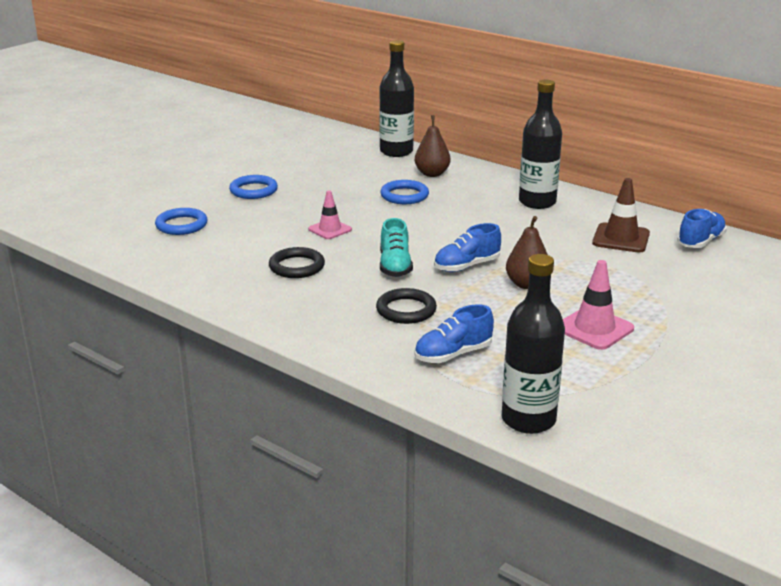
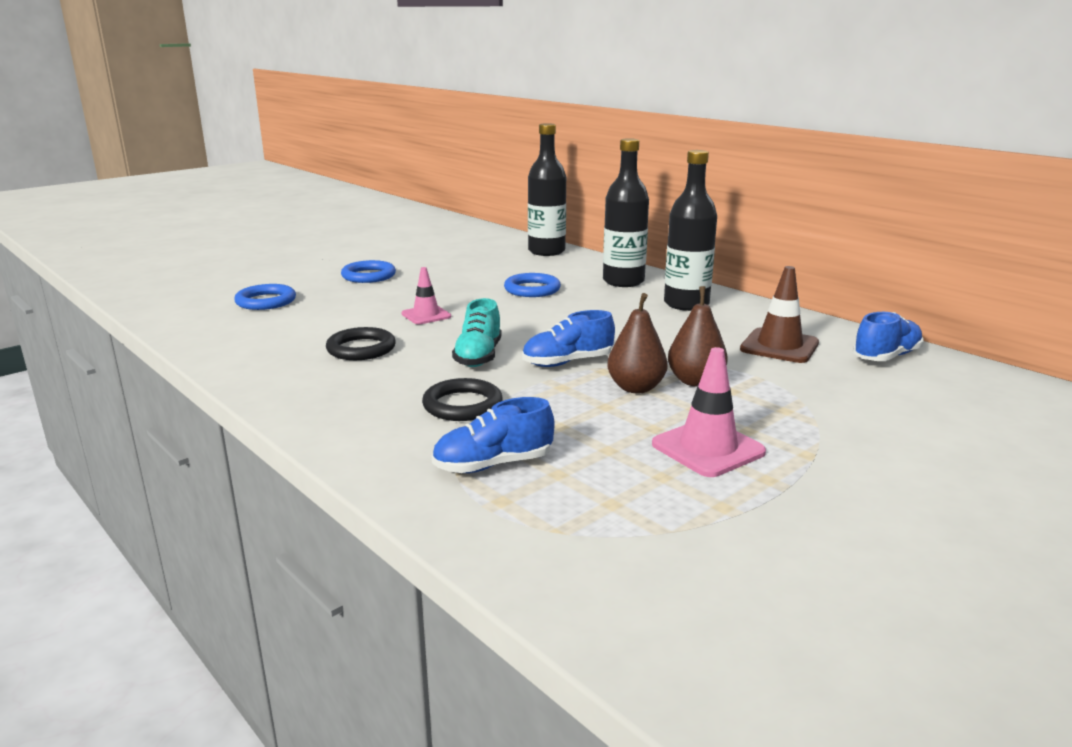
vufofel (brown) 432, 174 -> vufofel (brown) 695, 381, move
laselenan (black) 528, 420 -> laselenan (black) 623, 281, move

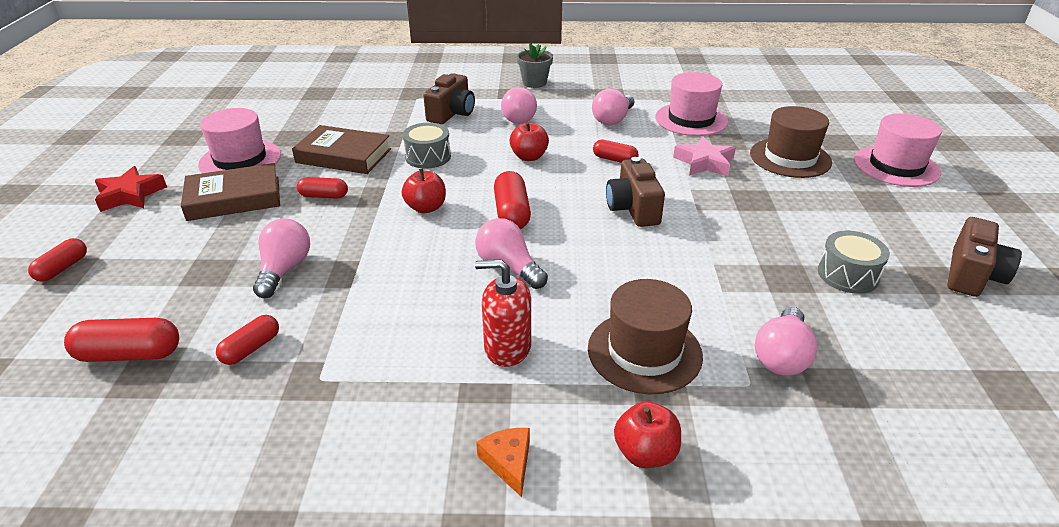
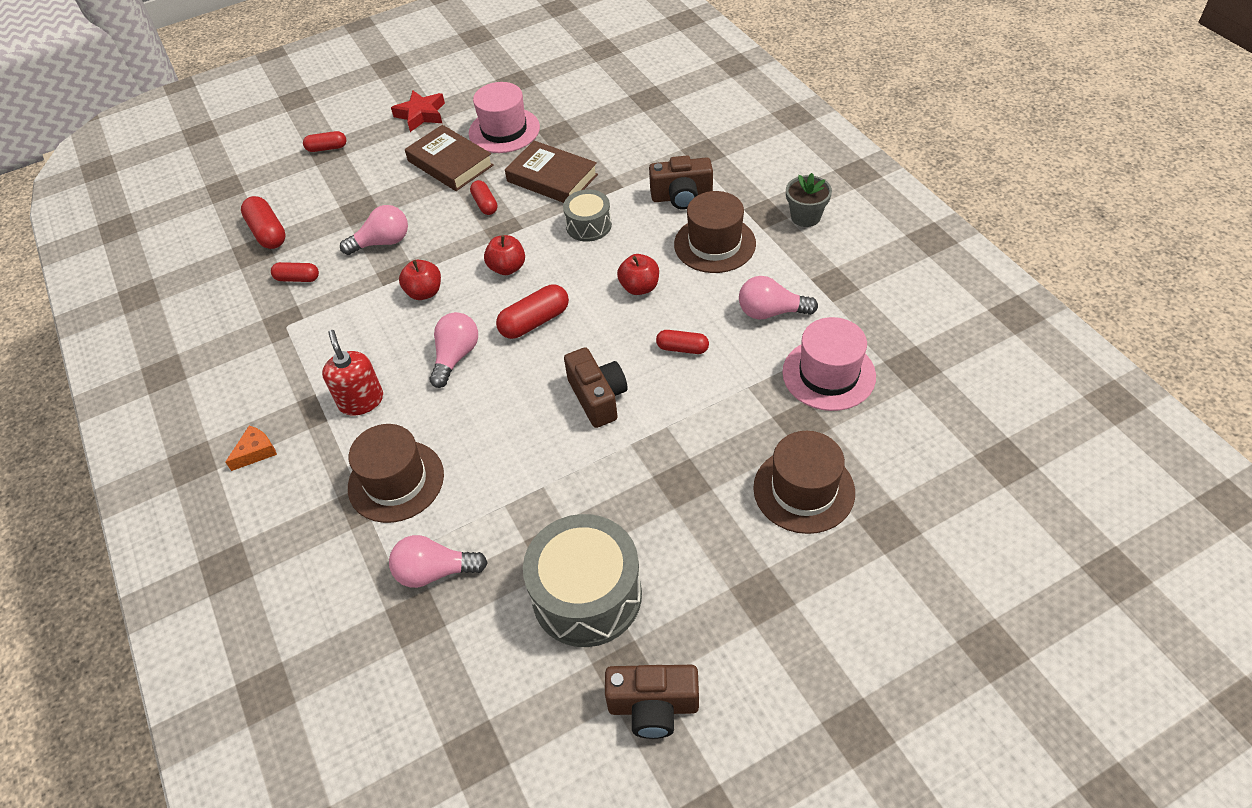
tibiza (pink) 704, 163 -> none
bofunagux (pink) 896, 166 -> none
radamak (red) 645, 453 -> radamak (red) 424, 292, move
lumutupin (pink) 520, 117 -> bofunagux (brown) 714, 244
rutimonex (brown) 344, 156 -> rutimonex (brown) 552, 178, 45 degrees counterclockwise
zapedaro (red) 614, 160 -> zapedaro (red) 682, 348, 75 degrees counterclockwise
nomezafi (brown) 633, 209 -> nomezafi (brown) 598, 397, 105 degrees clockwise
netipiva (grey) 848, 275 -> netipiva (grey) 587, 595, x1.79

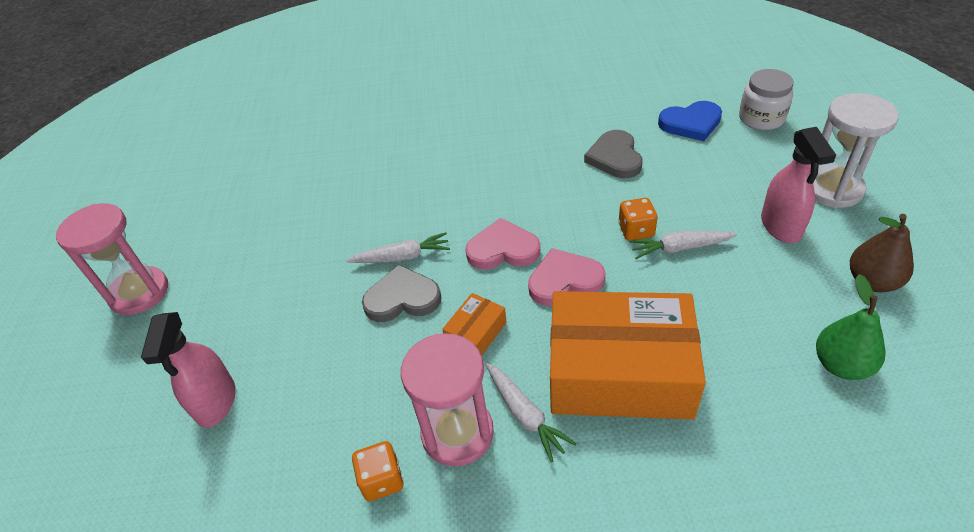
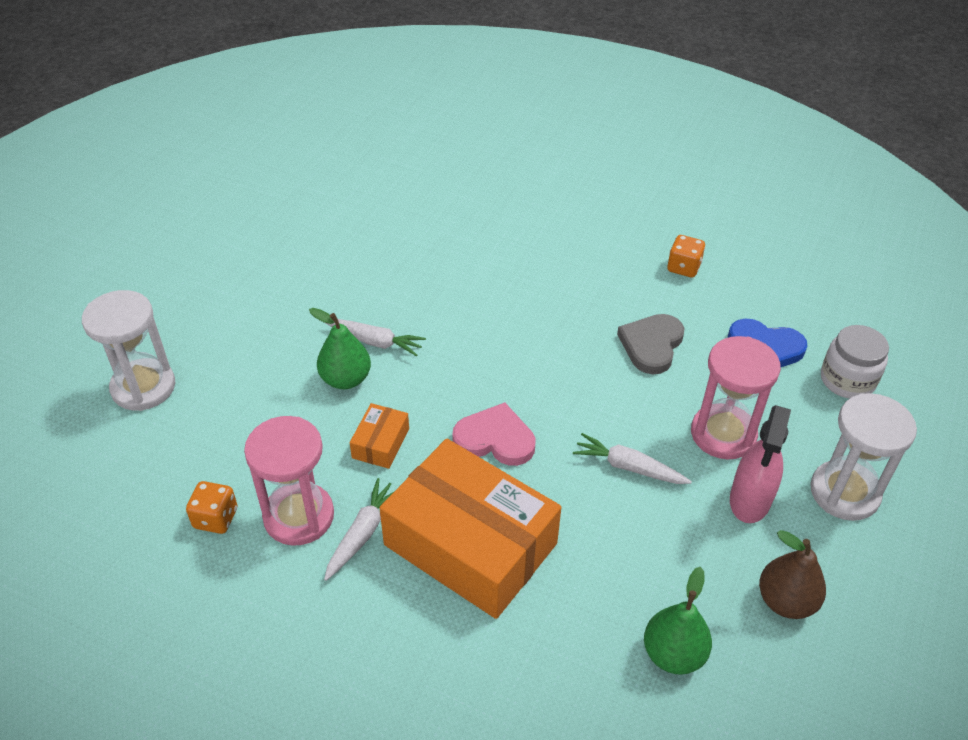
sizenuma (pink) 503, 249 -> none
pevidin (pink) 139, 293 -> pevidin (pink) 723, 434, move
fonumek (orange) 636, 230 -> fonumek (orange) 683, 267, move
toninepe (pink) 216, 402 -> pevidin (white) 143, 387
sizenuma (grey) 402, 298 -> vufofel (green) 346, 379
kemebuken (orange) 476, 333 -> kemebuken (orange) 380, 443, 45 degrees counterclockwise
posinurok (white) 525, 415 -> posinurok (white) 362, 533, 150 degrees counterclockwise

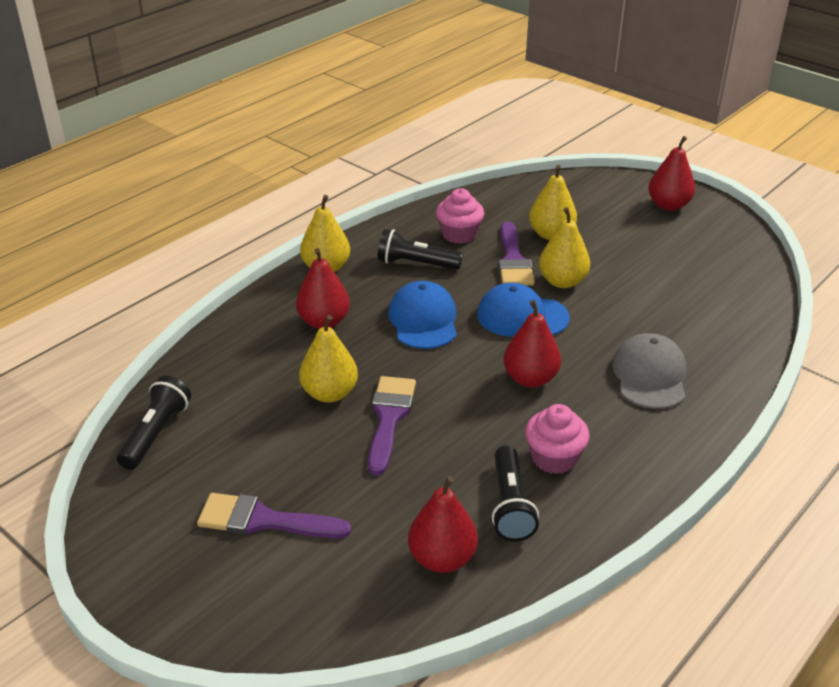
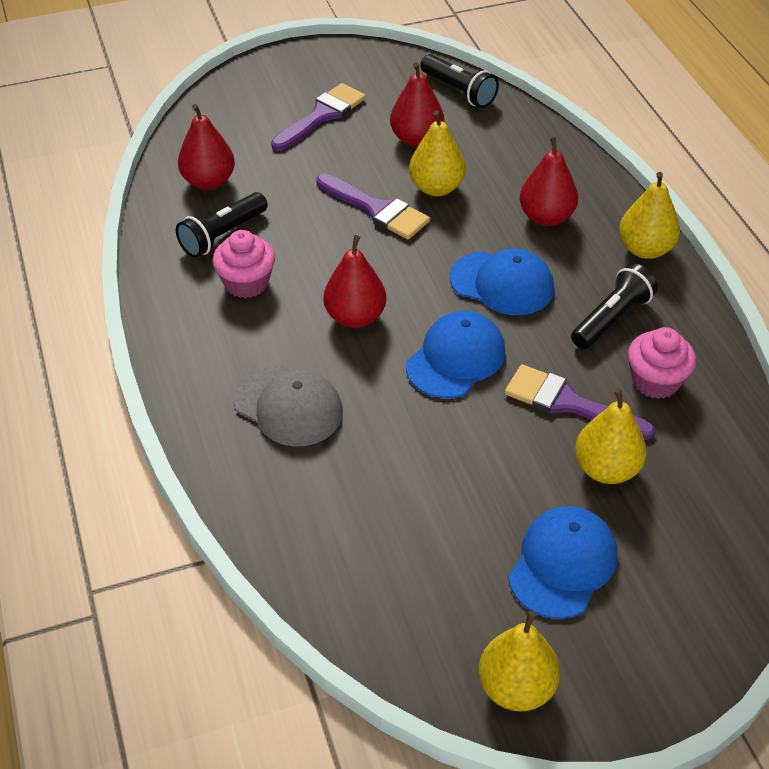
none -> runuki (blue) 562, 564
vufofel (yellow) 562, 281 -> vufofel (yellow) 516, 688, move
vufofel (red) 668, 205 -> vufofel (red) 416, 139, move
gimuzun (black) 510, 505 -> gimuzun (black) 222, 235, 75 degrees counterclockwise

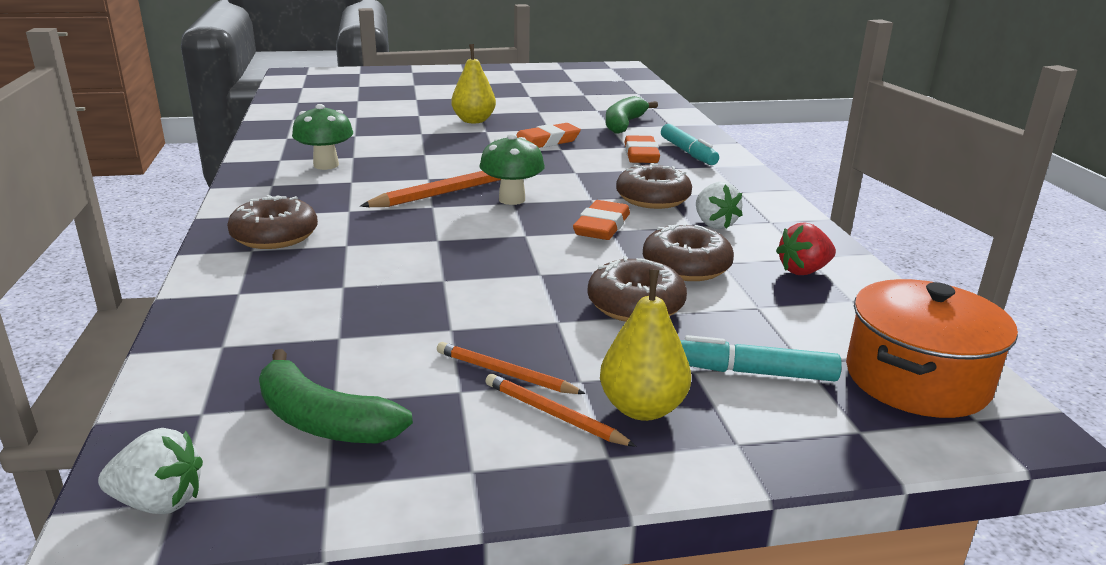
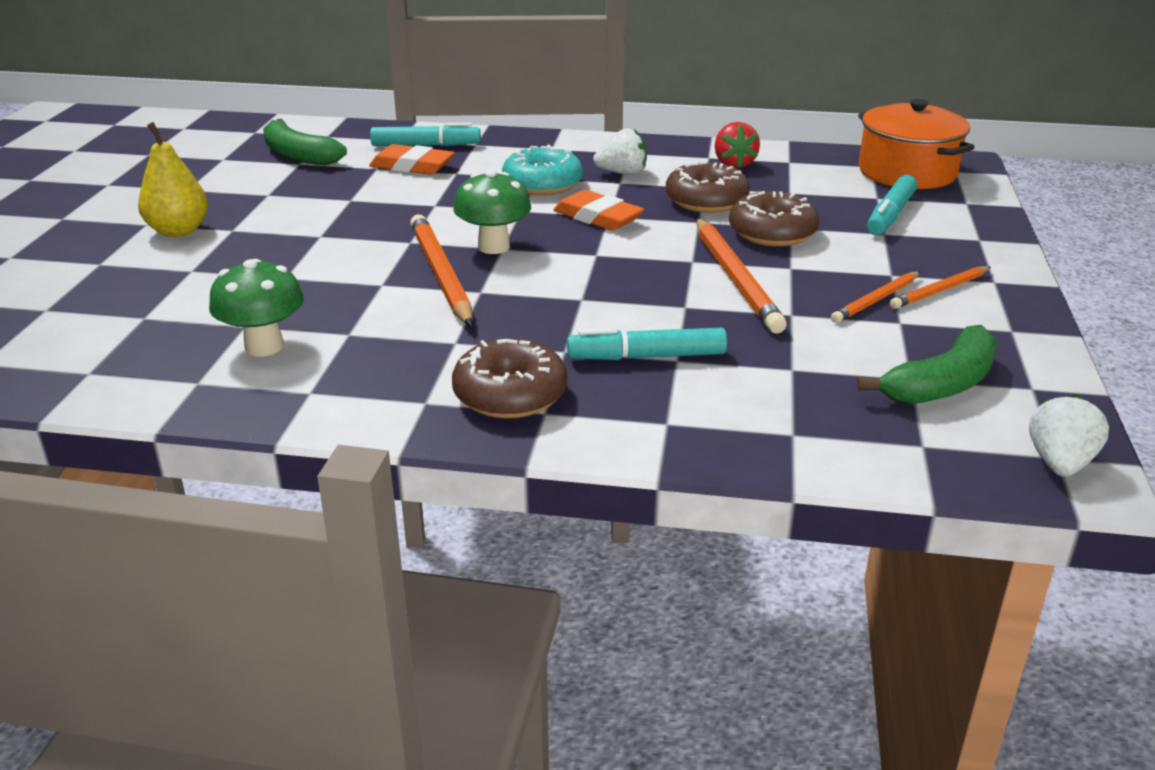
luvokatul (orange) 546, 142 -> none
vufofel (yellow) 642, 408 -> none
none -> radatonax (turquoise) 646, 356
none -> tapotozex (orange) 735, 278
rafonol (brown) 653, 198 -> rafonol (turquoise) 542, 184

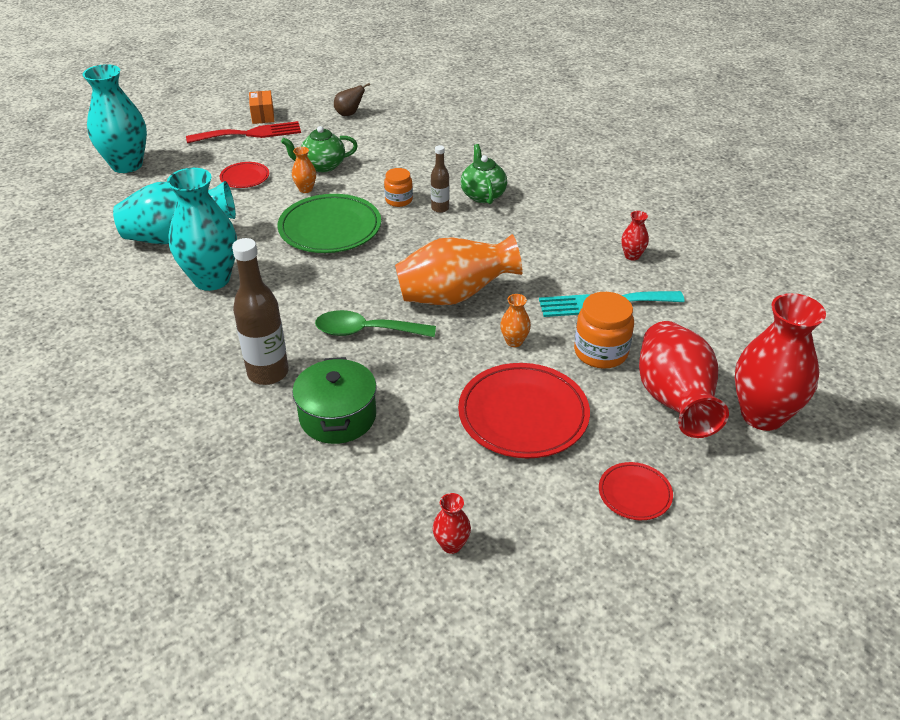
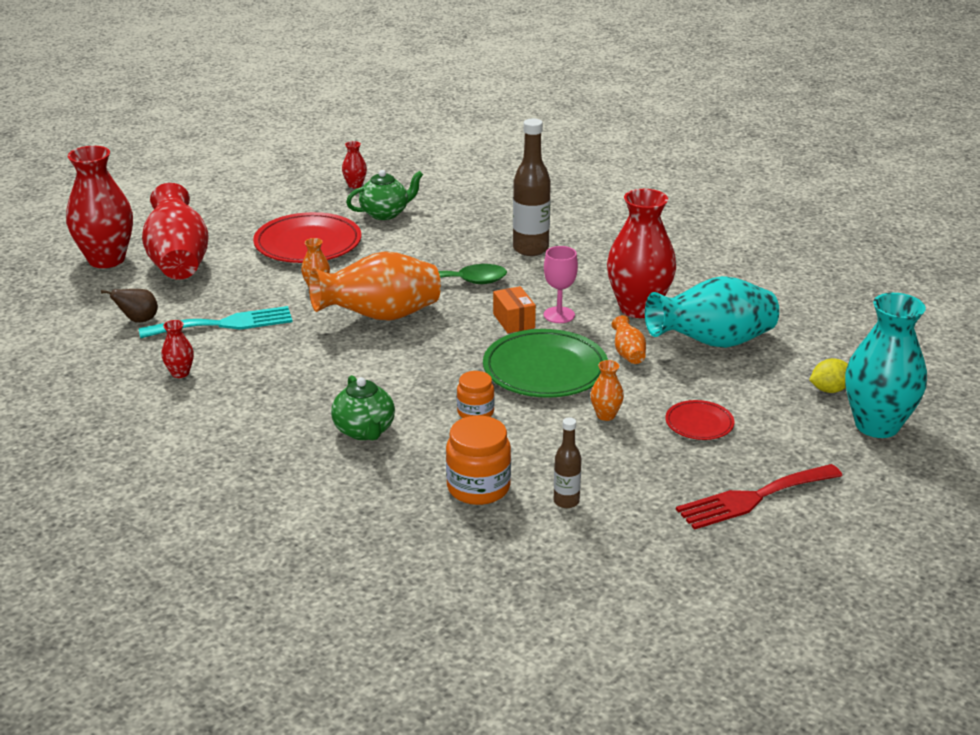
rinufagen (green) 338, 416 -> none
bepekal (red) 634, 493 -> none
none -> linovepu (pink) 559, 315
none -> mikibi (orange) 628, 354
none -> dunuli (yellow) 829, 390
kemebuken (orange) 263, 116 -> kemebuken (orange) 514, 321, move
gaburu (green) 322, 166 -> gaburu (green) 385, 213, move
vufofel (brown) 349, 114 -> vufofel (brown) 138, 320, move
laselenan (brown) 440, 208 -> laselenan (brown) 566, 501, move
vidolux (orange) 600, 352 -> vidolux (orange) 478, 487, move
mikibi (turquoise) 212, 279 -> mikibi (red) 638, 308

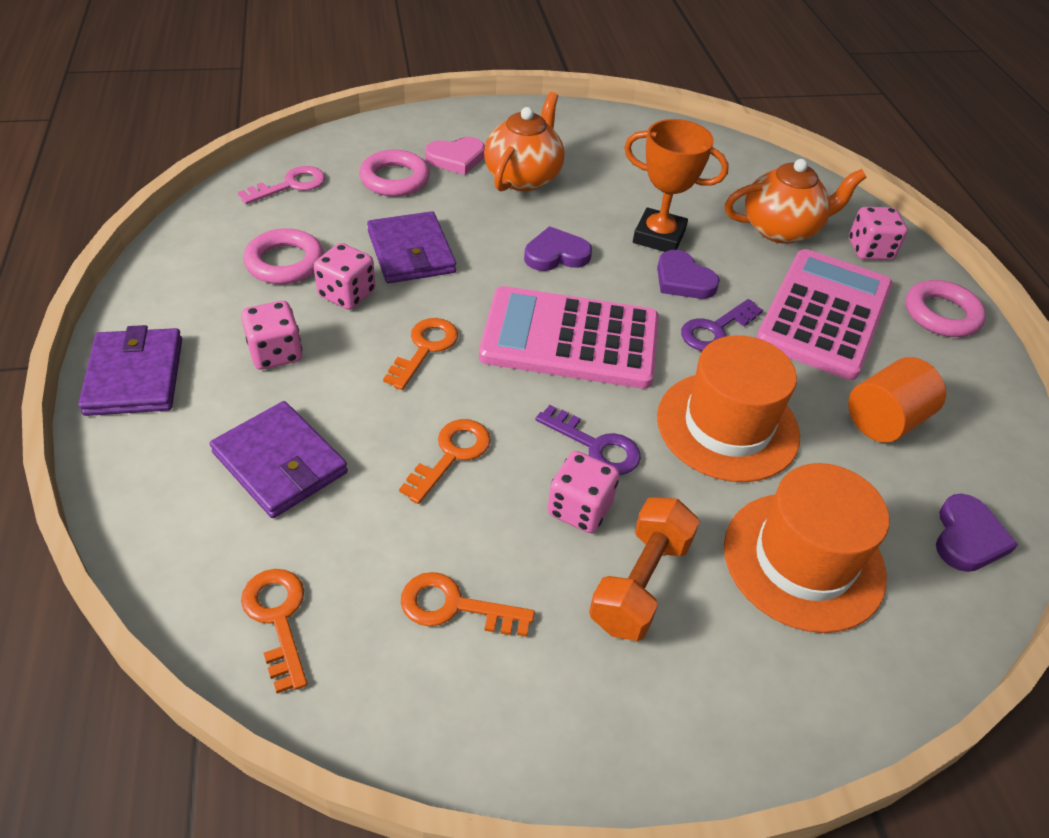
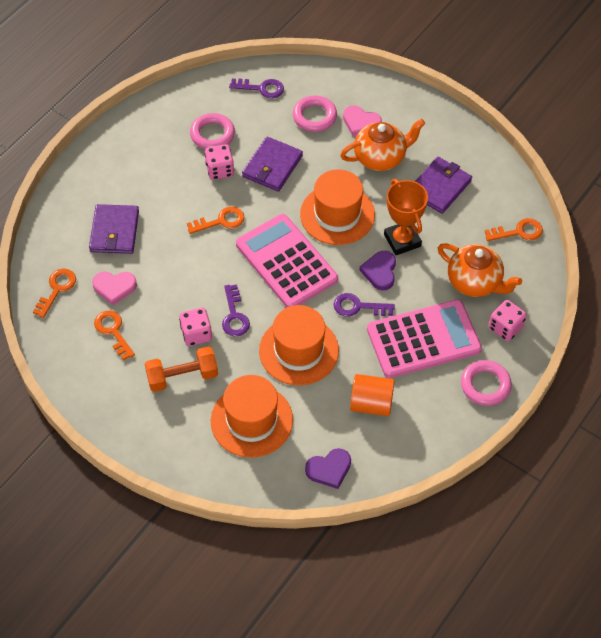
fonumek (pink) 275, 353 -> none
none -> sizenuma (pink) 114, 287
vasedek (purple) 134, 376 -> vasedek (purple) 439, 187, move
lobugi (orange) 451, 455 -> lobugi (orange) 518, 232, move
sizenuma (purple) 556, 254 -> bofunagux (orange) 337, 214
lobugi (pink) 290, 185 -> lobugi (purple) 261, 88

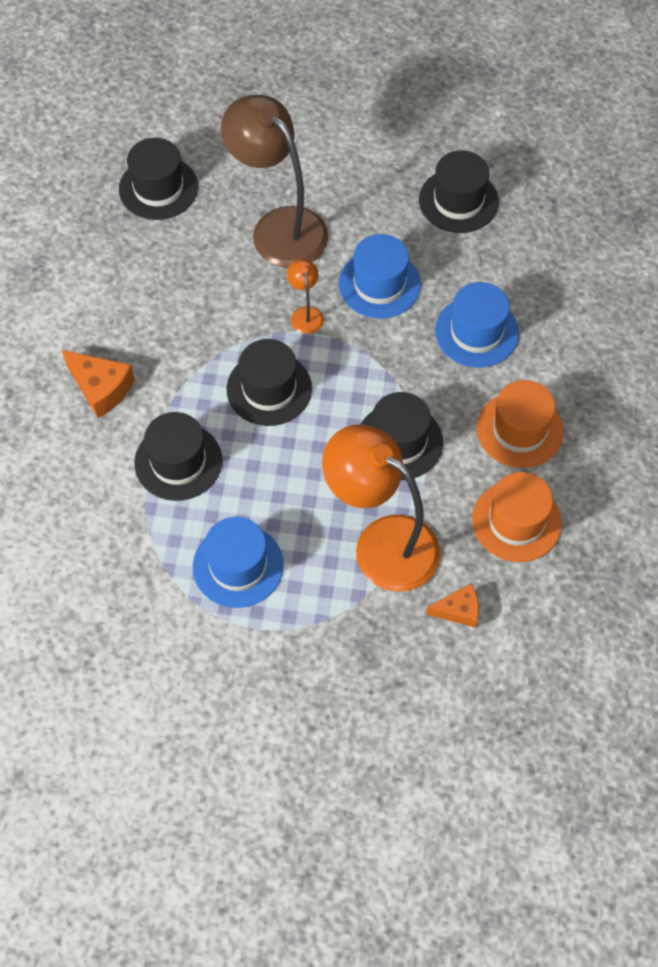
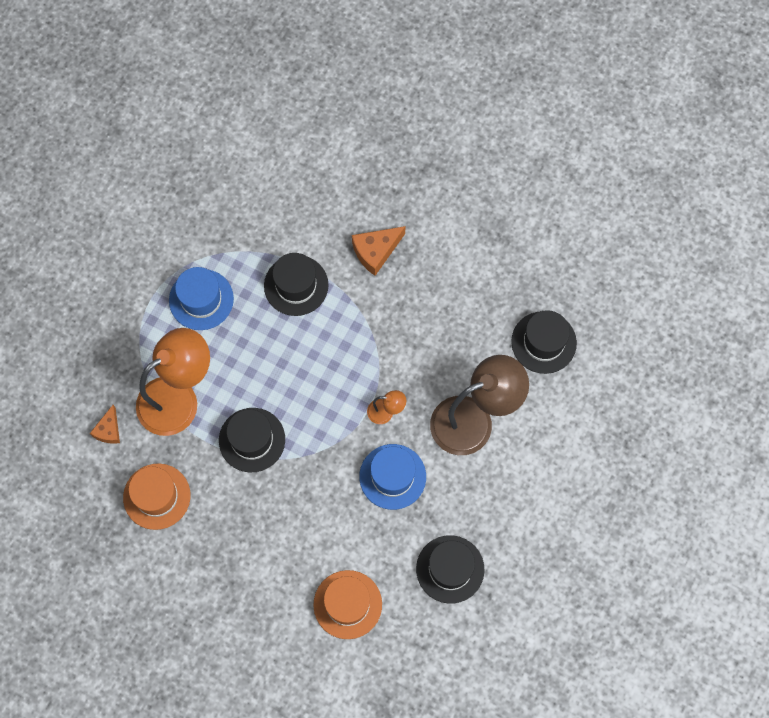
bofunagux (black) 269, 389 -> none
bofunagux (blue) 476, 332 -> none
bofunagux (orange) 519, 430 -> bofunagux (orange) 347, 604, move

